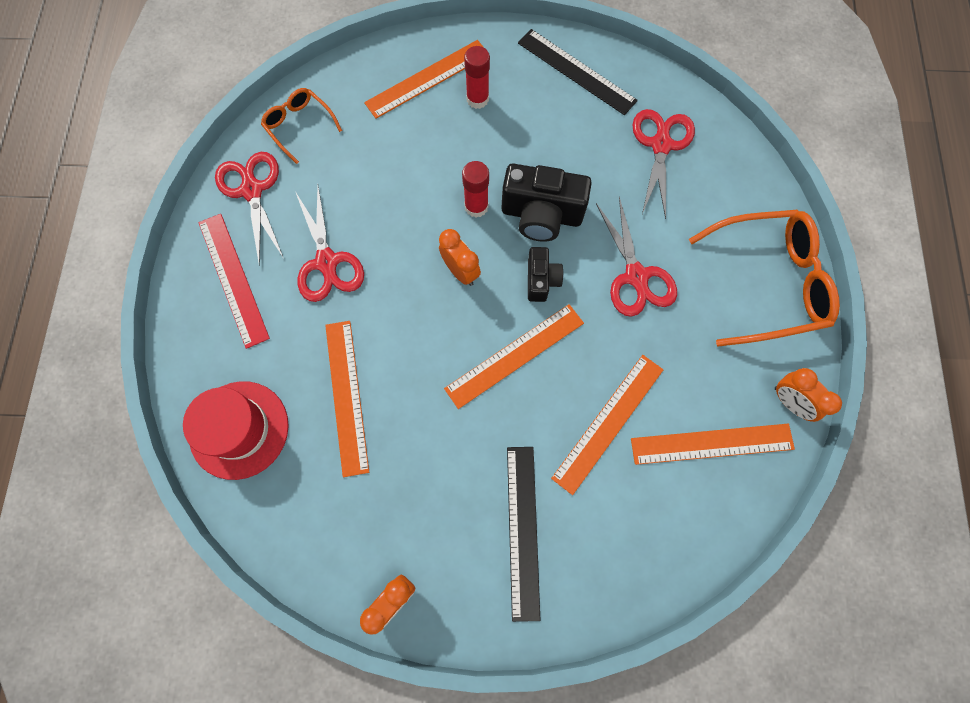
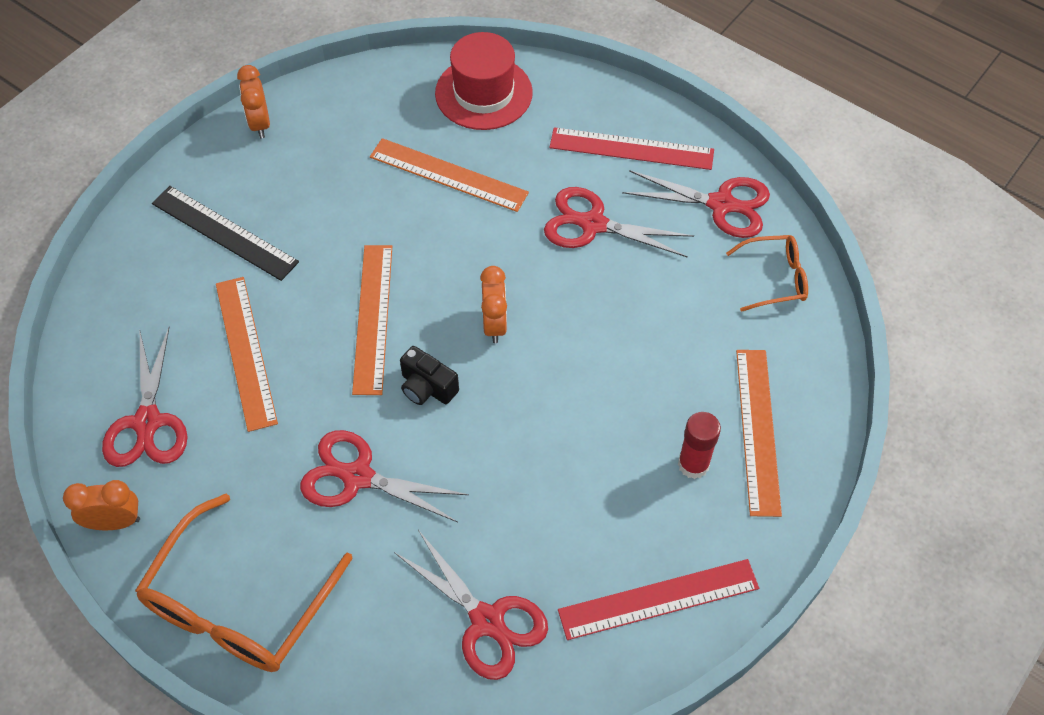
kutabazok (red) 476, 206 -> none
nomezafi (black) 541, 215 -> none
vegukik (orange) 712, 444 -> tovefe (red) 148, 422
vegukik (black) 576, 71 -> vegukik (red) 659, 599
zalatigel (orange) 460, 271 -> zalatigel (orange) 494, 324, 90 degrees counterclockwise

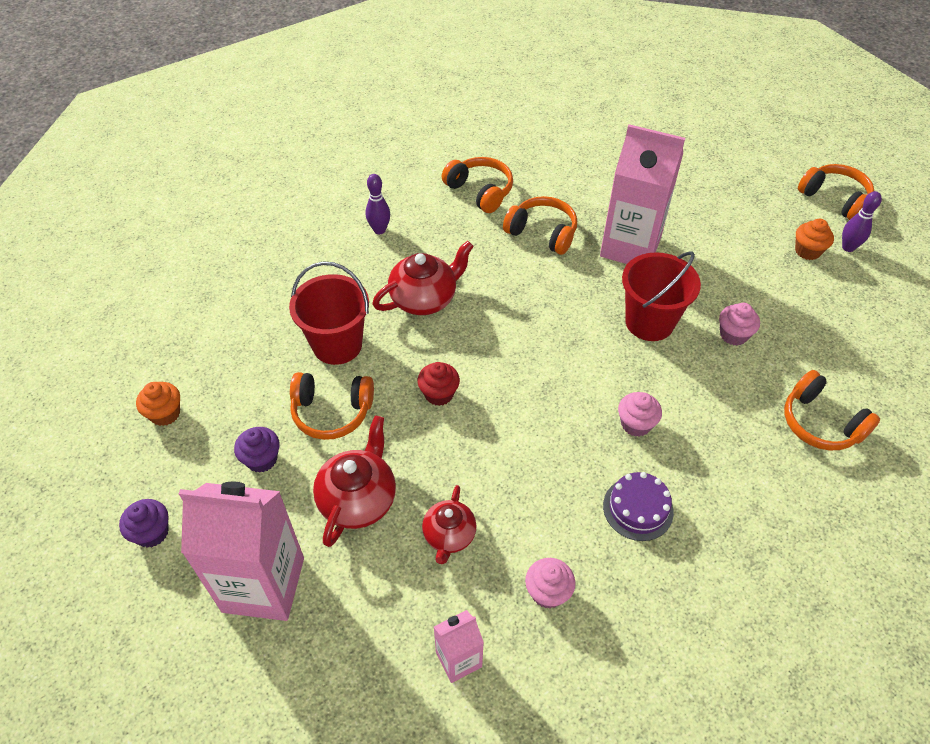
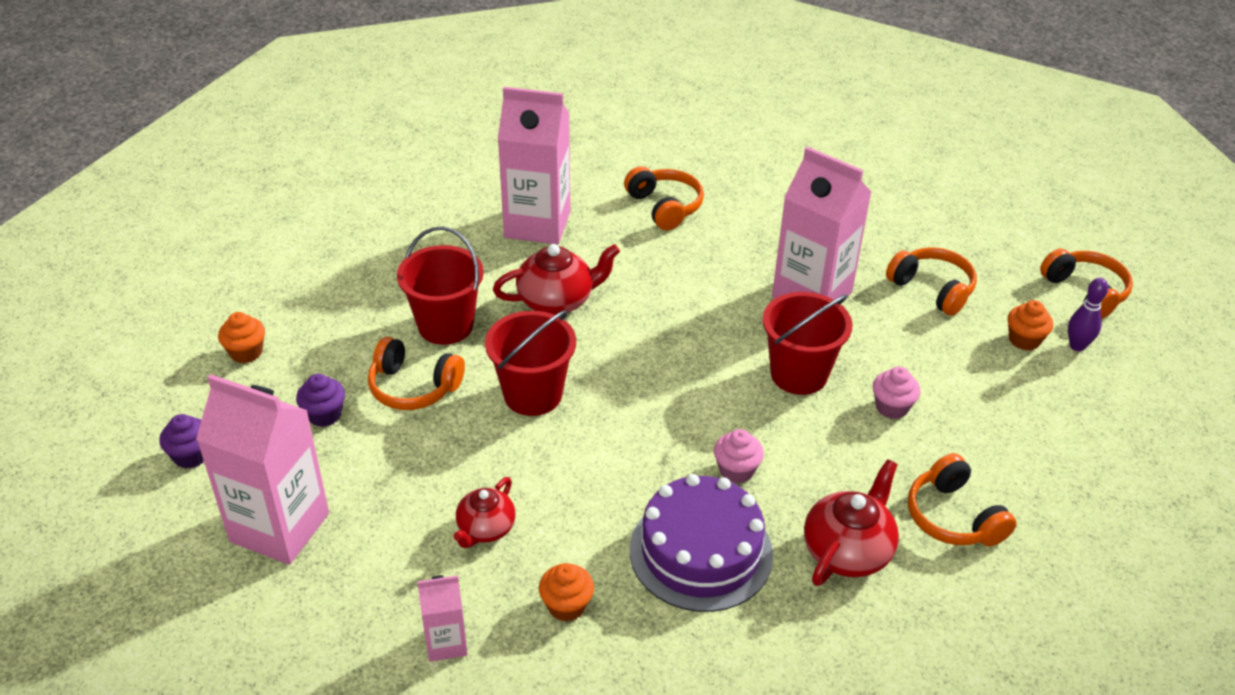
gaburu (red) 358, 499 -> gaburu (red) 847, 551, move
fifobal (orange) 542, 233 -> fifobal (orange) 932, 289, move
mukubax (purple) 379, 230 -> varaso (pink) 537, 224
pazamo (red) 439, 394 -> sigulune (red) 533, 394
pazamo (pink) 548, 592 -> pazamo (orange) 566, 606
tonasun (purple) 638, 508 -> tonasun (purple) 701, 551, x1.79

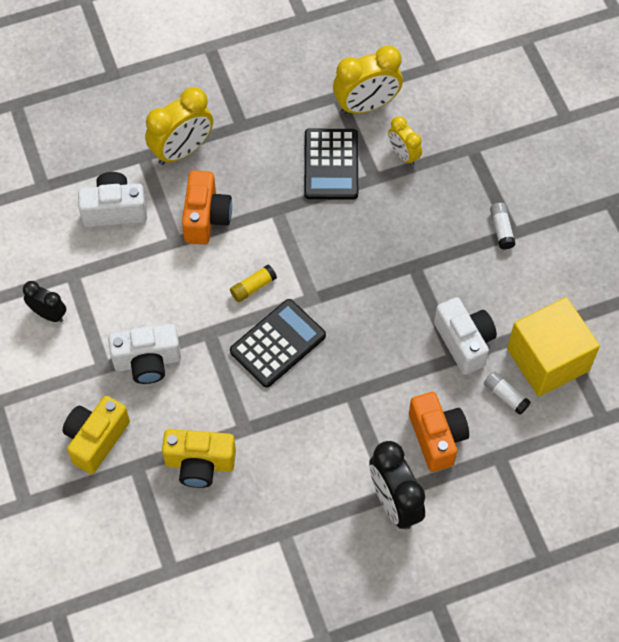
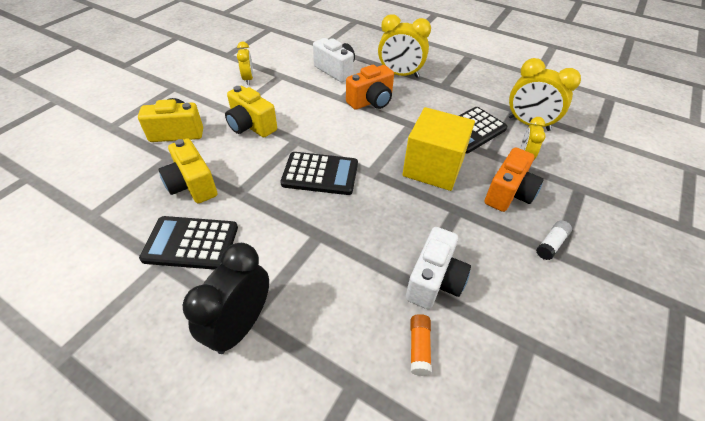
kutabazok (yellow) 253, 287 -> none
none -> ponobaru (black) 191, 243
nomezafi (orange) 437, 437 -> nomezafi (orange) 508, 194, move
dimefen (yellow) 548, 359 -> dimefen (yellow) 433, 167, move
zalatigel (black) 48, 314 -> zalatigel (yellow) 248, 79
nomezafi (white) 147, 362 -> nomezafi (yellow) 251, 126
kutabazok (white) 505, 395 -> kutabazok (orange) 419, 347

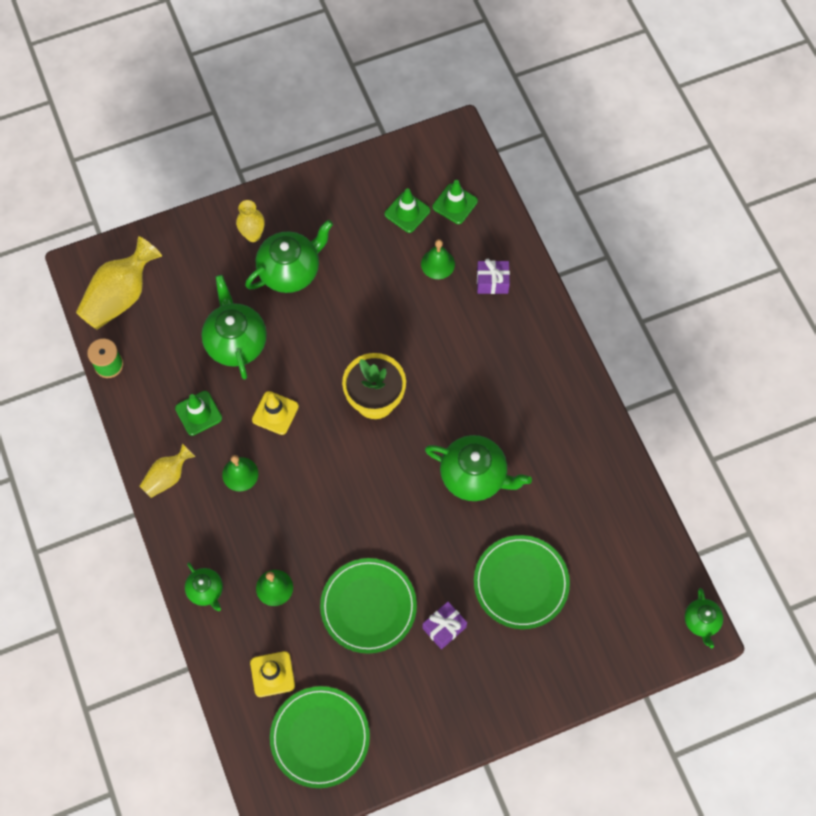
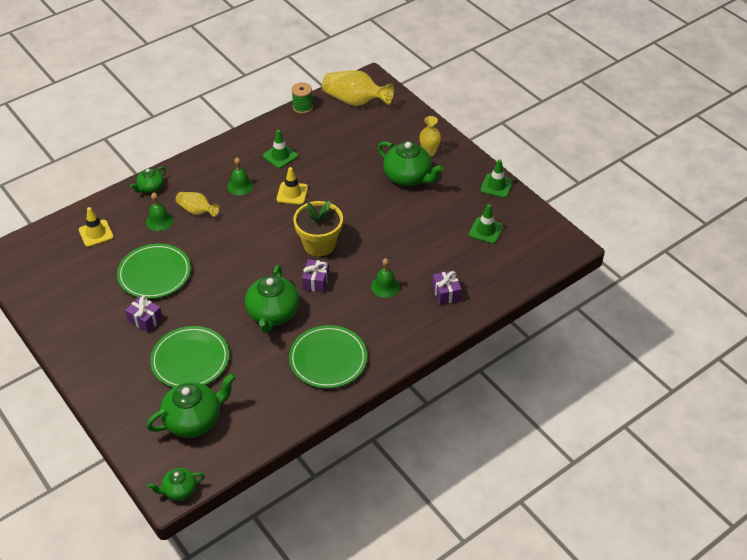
none -> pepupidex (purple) 316, 281
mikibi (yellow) 167, 477 -> mikibi (yellow) 197, 211, move
gaburu (green) 236, 342 -> gaburu (green) 194, 420, move
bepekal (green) 320, 737 -> bepekal (green) 328, 359, move
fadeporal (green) 437, 264 -> fadeporal (green) 385, 286, move
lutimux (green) 455, 204 -> lutimux (green) 496, 186, move

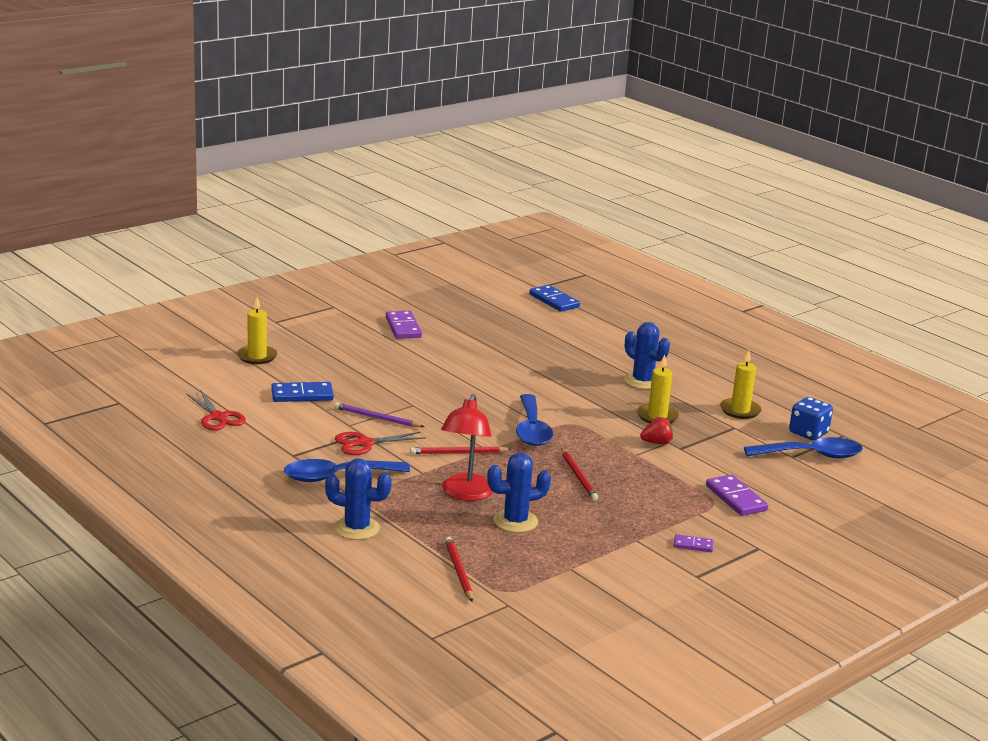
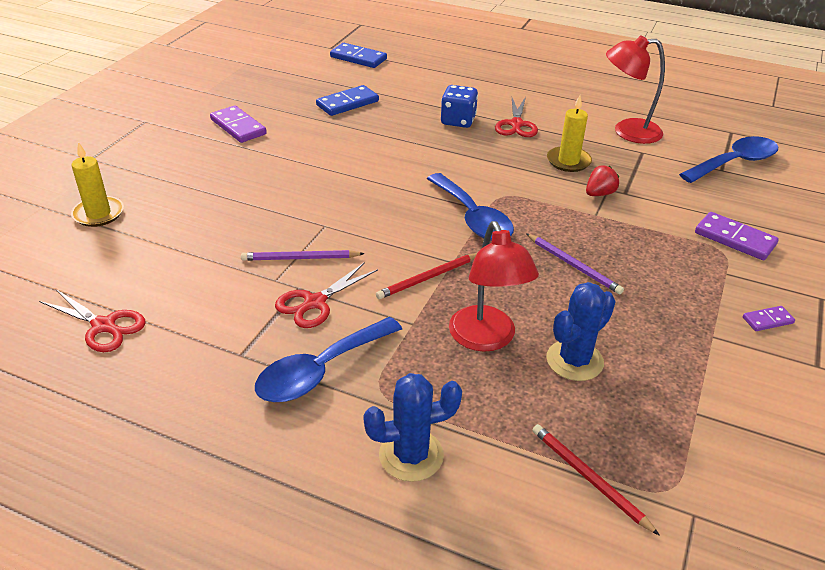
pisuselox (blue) 302, 395 -> pisuselox (blue) 347, 103, move
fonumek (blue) 808, 433 -> fonumek (blue) 458, 121, move
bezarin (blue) 642, 381 -> tovefe (red) 516, 124
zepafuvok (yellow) 740, 410 -> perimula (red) 627, 131
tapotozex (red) 578, 476 -> tapotozex (purple) 573, 265

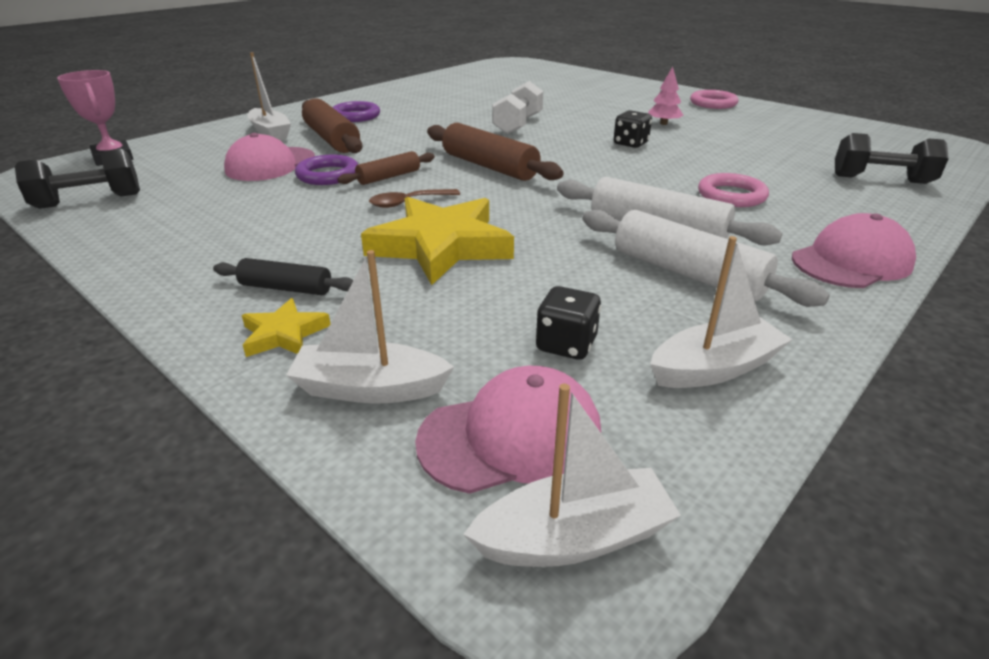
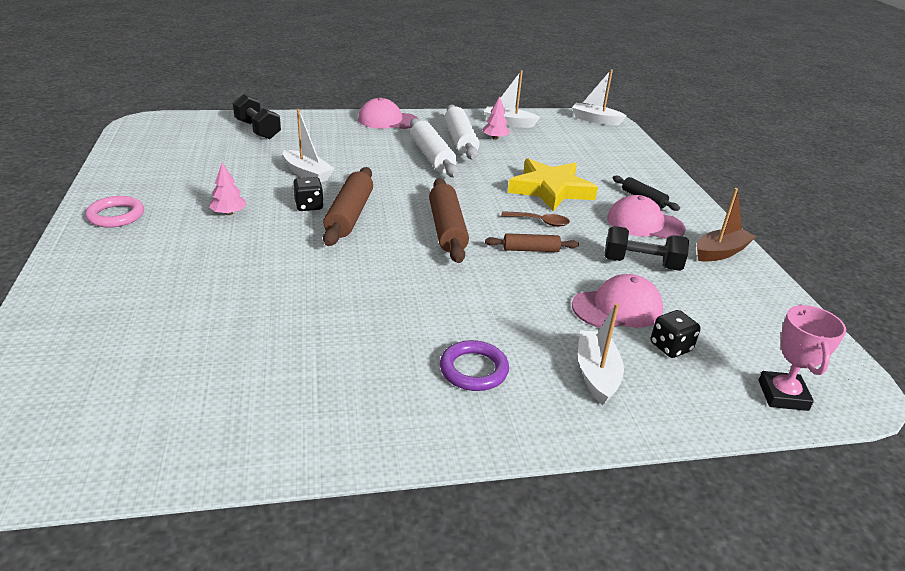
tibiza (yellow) 284, 334 -> none
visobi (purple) 328, 175 -> none
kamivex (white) 518, 125 -> none
visobi (pink) 731, 195 -> none
none -> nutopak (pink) 495, 138
none -> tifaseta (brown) 720, 252
kamivex (black) 89, 201 -> kamivex (black) 641, 264, move
tifaseta (white) 370, 388 -> tifaseta (white) 307, 174, move
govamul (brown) 331, 139 -> govamul (brown) 350, 215, move
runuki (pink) 511, 436 -> runuki (pink) 644, 224, move
fonumek (black) 566, 345 -> fonumek (black) 670, 347, move

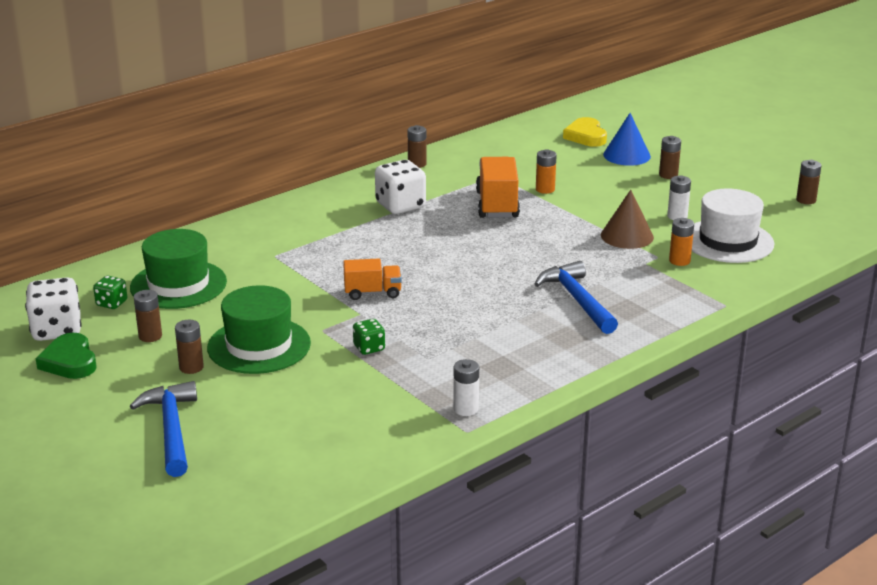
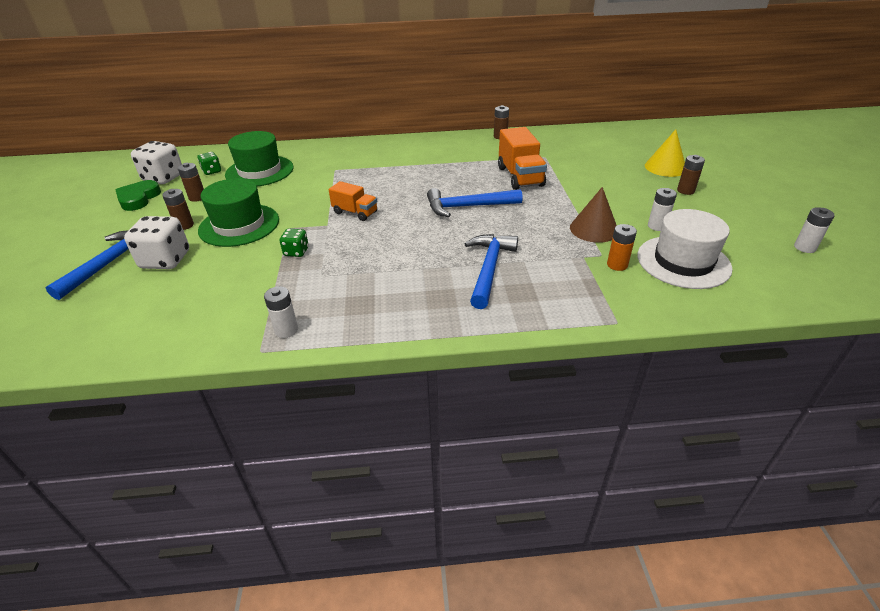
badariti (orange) 545, 189 -> none
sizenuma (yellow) 586, 136 -> none
none -> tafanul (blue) 468, 207
fonumek (white) 400, 206 -> fonumek (white) 165, 260, move
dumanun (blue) 626, 155 -> dumanun (yellow) 665, 167
badariti (brown) 806, 200 -> badariti (white) 804, 247
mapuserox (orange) 497, 204 -> mapuserox (orange) 520, 177, 135 degrees clockwise

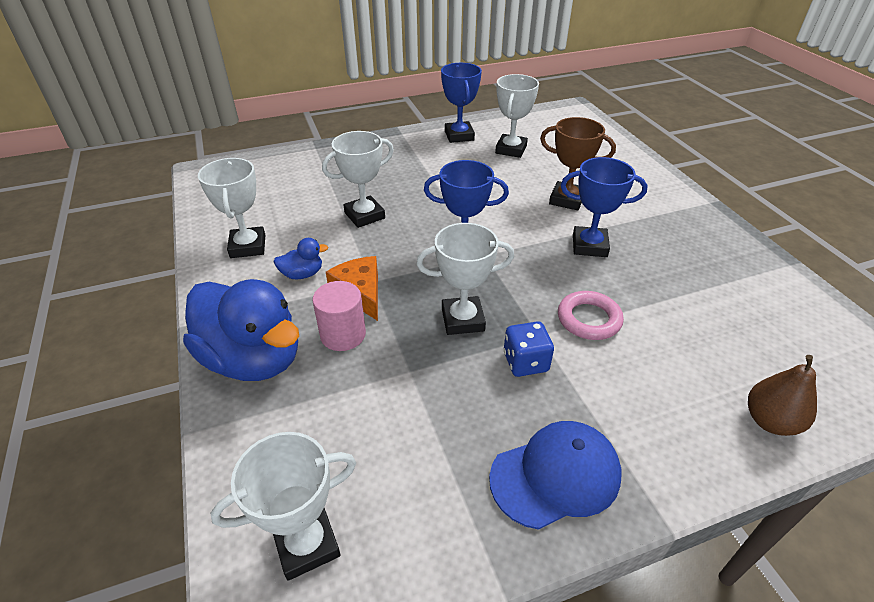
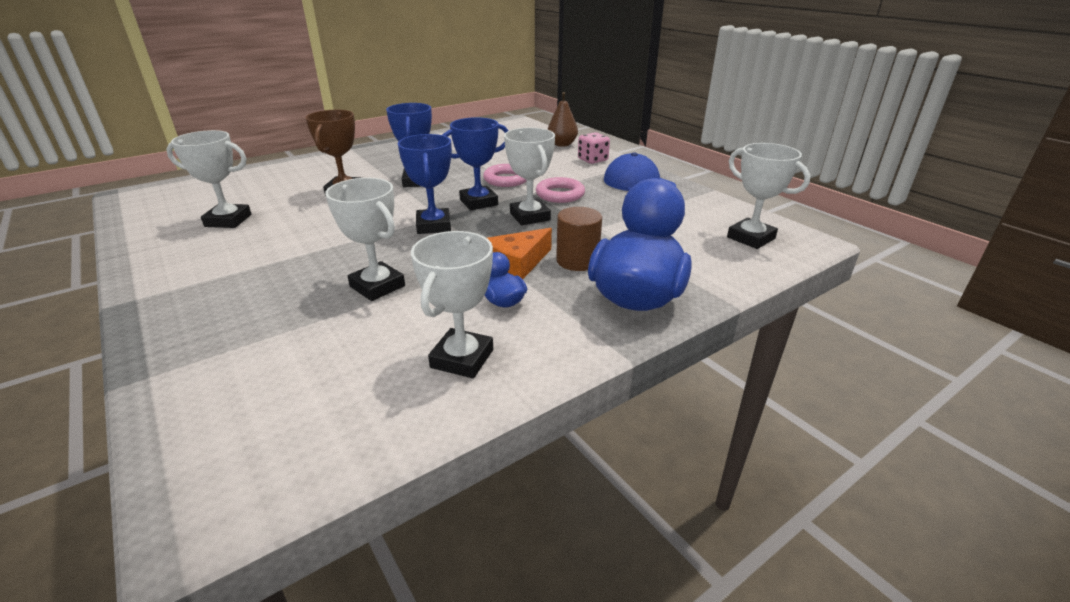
none -> fonumek (pink) 592, 160
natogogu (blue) 459, 136 -> natogogu (blue) 478, 202, move
fonumek (blue) 525, 362 -> visobi (pink) 560, 194
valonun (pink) 343, 334 -> valonun (brown) 577, 261
natogogu (white) 248, 246 -> natogogu (white) 462, 358, 45 degrees counterclockwise

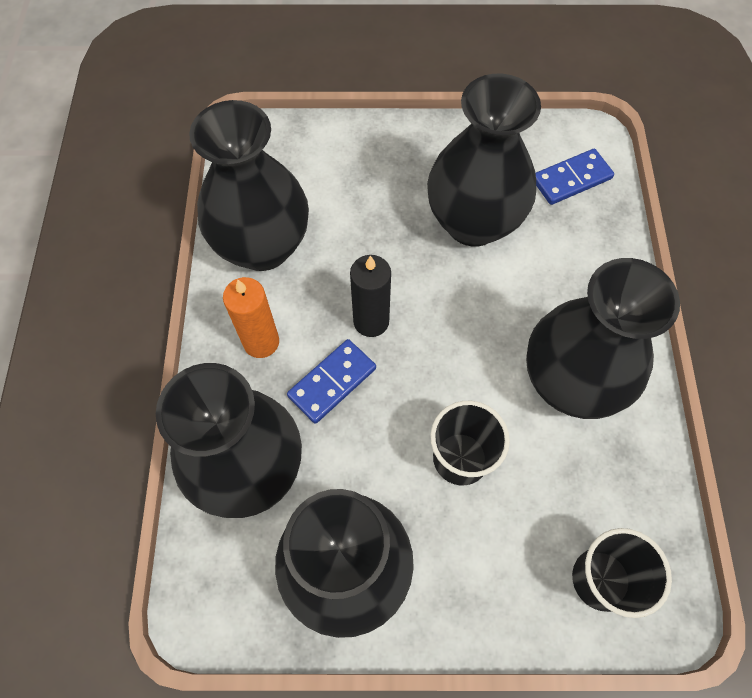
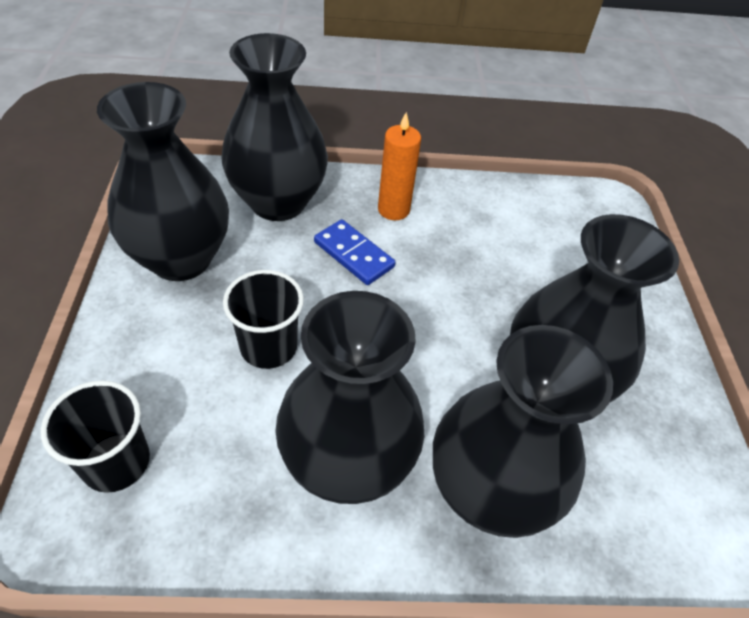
zepafuvok (black) 371, 321 -> none
pisuselox (blue) 571, 179 -> none
mikibi (black) 263, 246 -> mikibi (black) 488, 491, move

